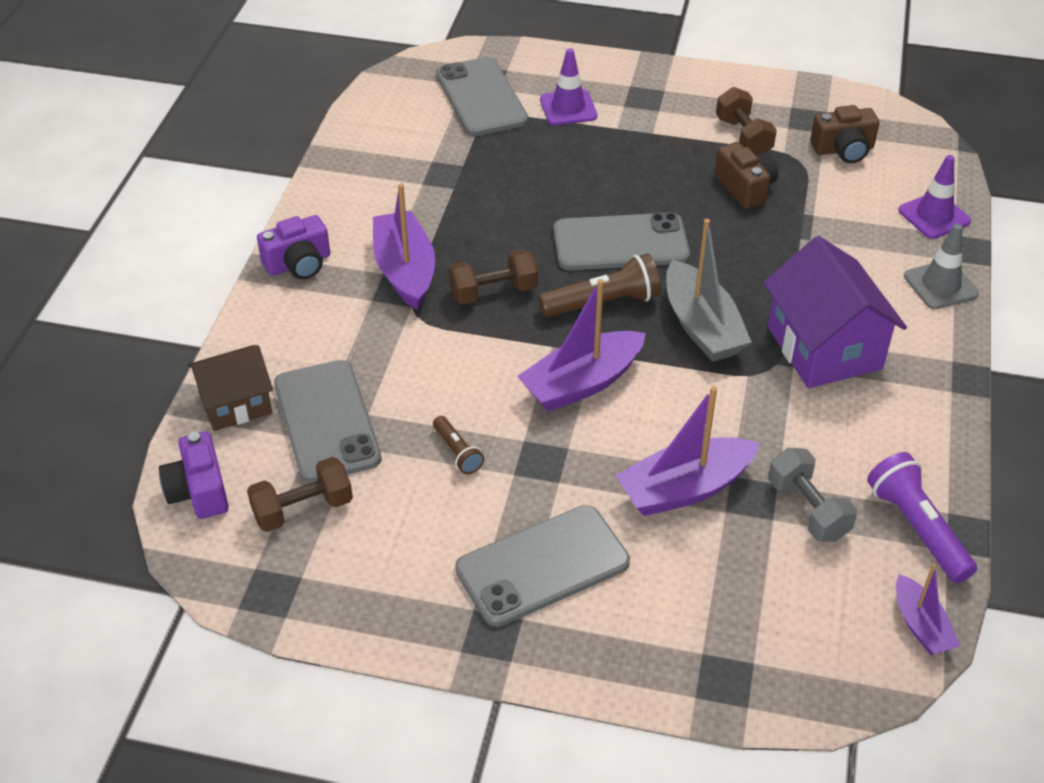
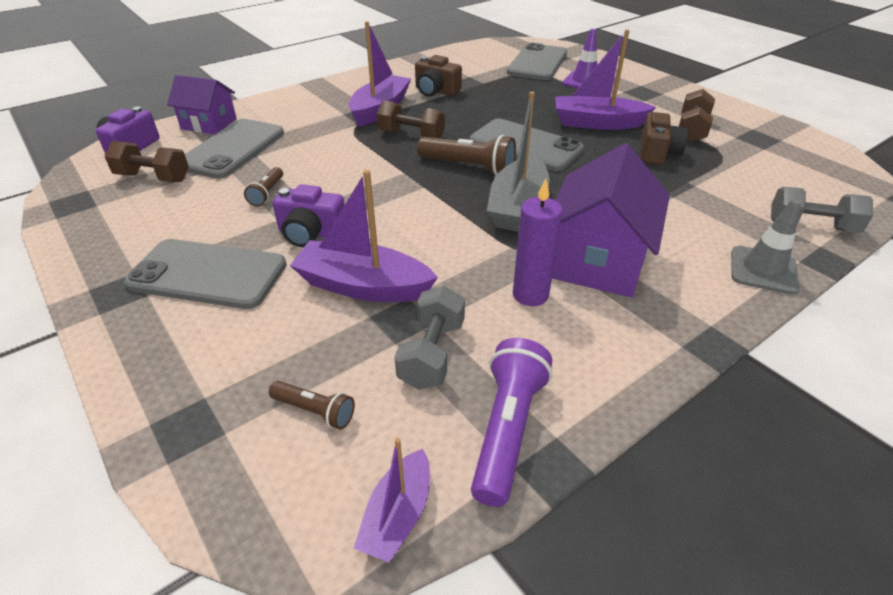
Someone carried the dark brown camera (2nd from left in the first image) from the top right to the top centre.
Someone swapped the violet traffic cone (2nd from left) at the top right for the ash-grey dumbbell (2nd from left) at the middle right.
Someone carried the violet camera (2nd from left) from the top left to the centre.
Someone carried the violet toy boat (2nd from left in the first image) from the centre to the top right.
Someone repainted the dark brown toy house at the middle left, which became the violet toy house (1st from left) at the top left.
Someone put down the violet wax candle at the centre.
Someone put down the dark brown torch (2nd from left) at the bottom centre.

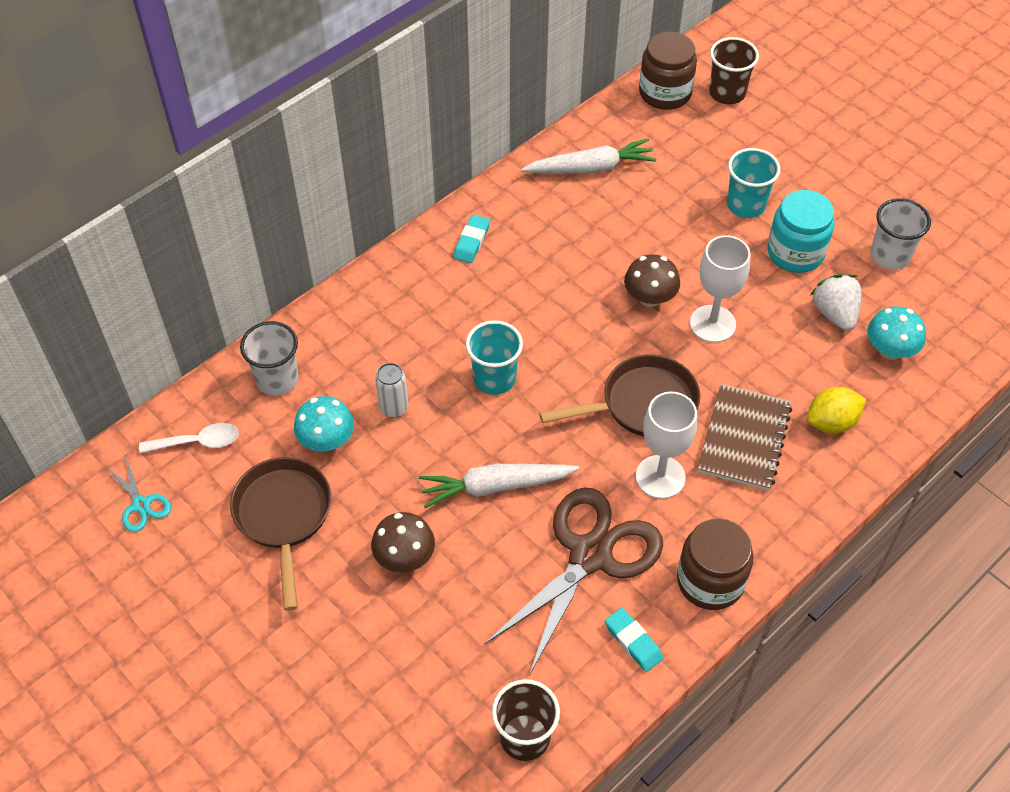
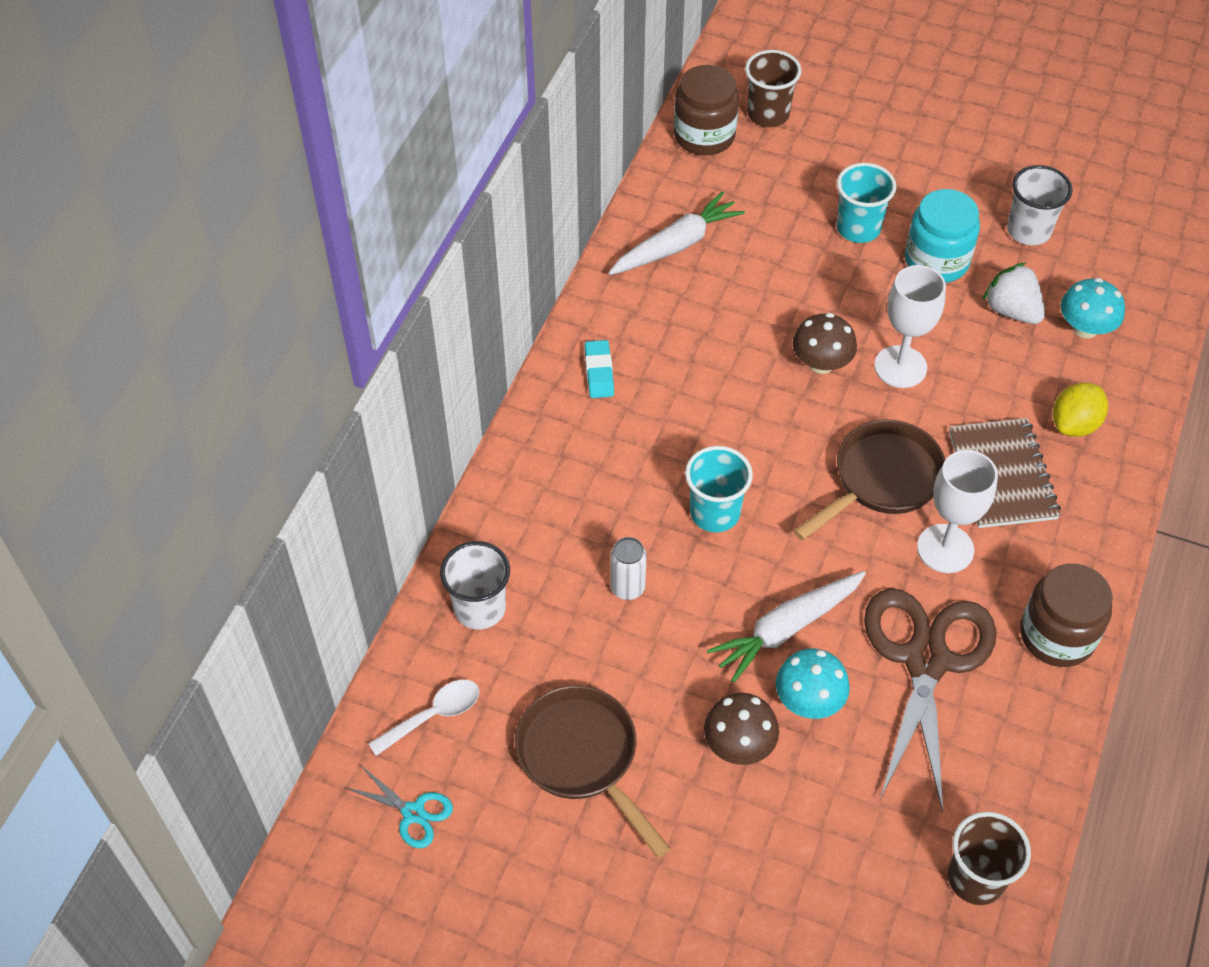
Someone carried the turquoise toadstool (1st from left) from the middle left to the bottom right.
Someone took away the turquoise gum eraser (2nd from left) at the bottom centre.

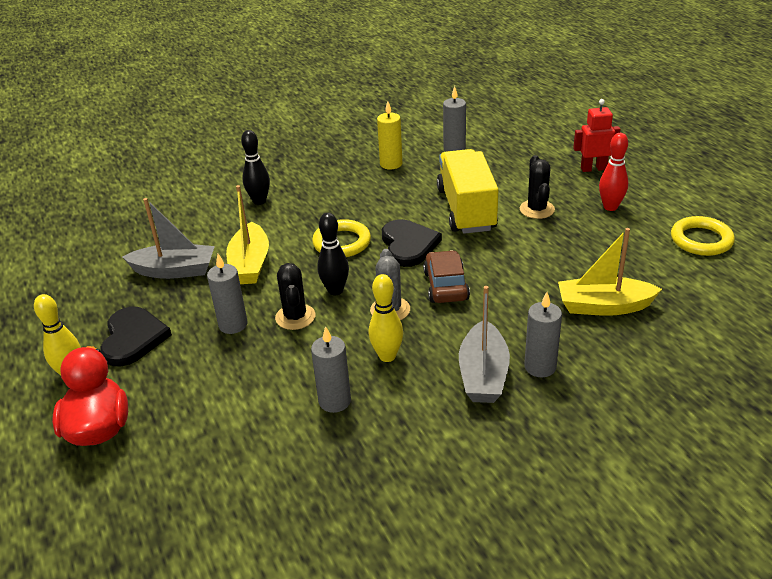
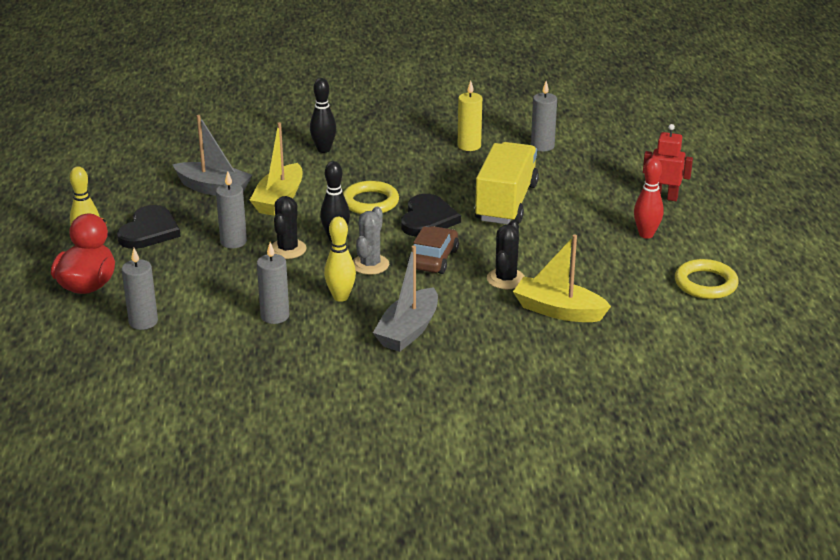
Someone carried the ebony cactus (2nd from left) from the top right to the centre.
Someone carried the ash-grey wax candle (4th from left in the first image) from the middle right to the middle left.

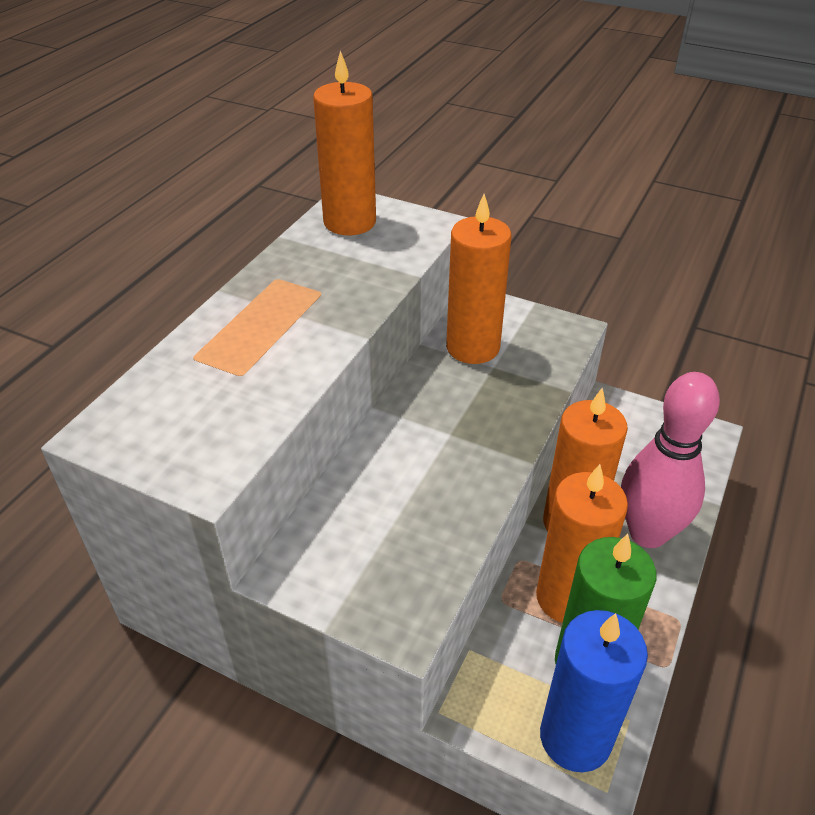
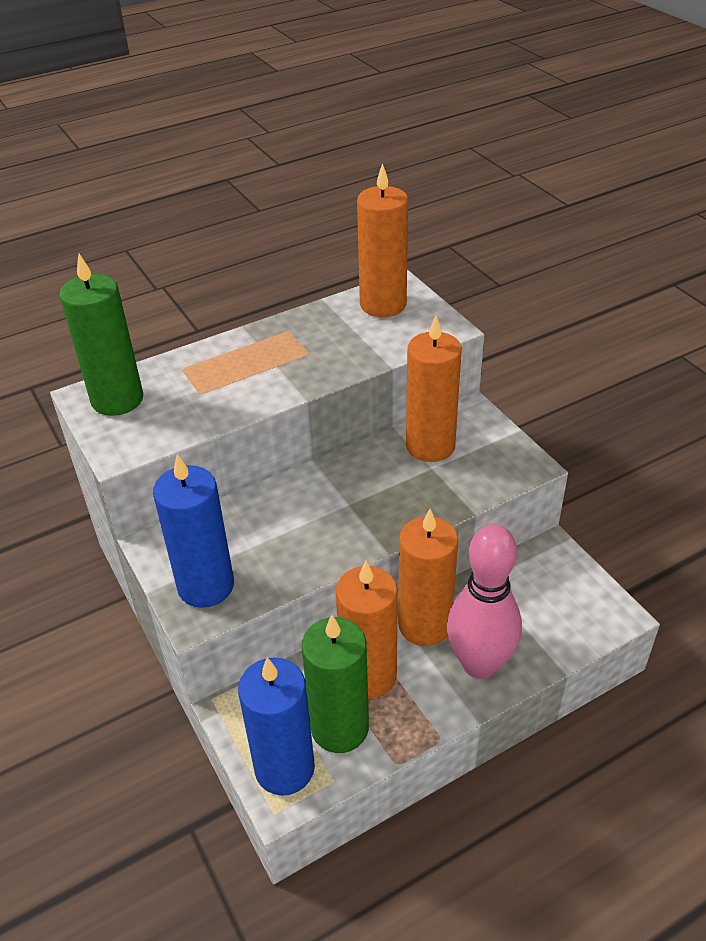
Someone put down the emerald wax candle (1st from left) at the middle left.
Someone put down the blue wax candle (1st from left) at the middle left.

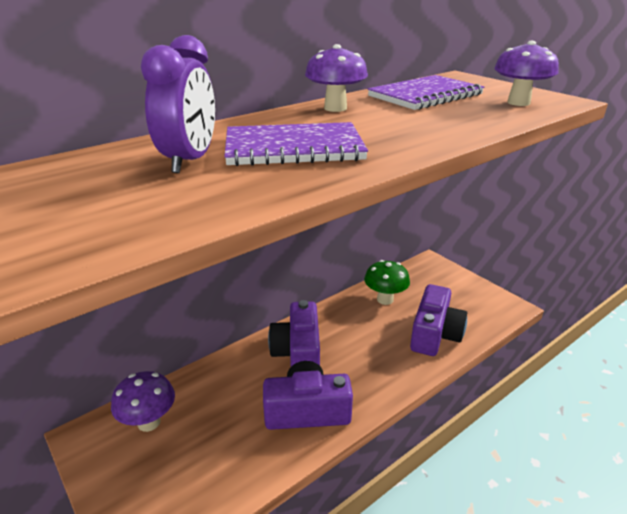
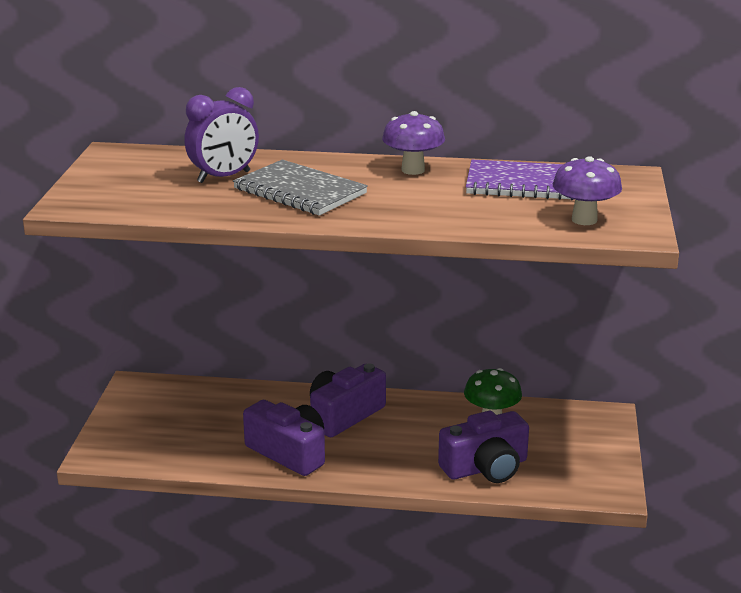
Someone repainted the violet notepad (1st from left) at the top centre, which became the ash-grey notepad at the top centre.
Someone took away the violet toadstool (1st from left) at the bottom left.

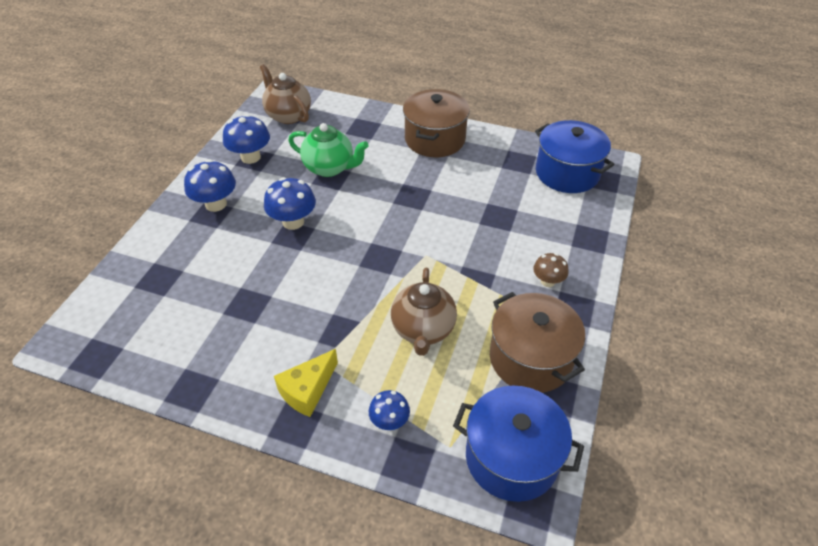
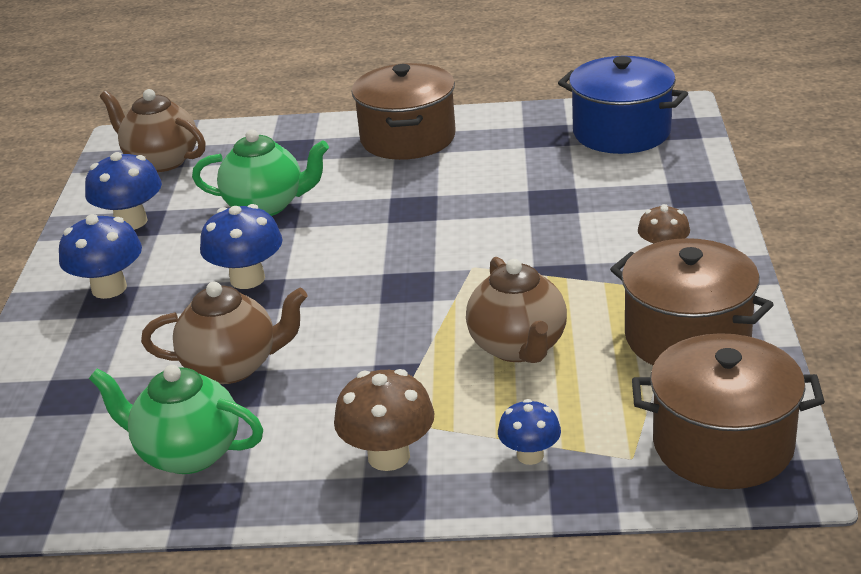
Someone swapped the bright yellow piece of cheese at the bottom centre for the dark brown toadstool (1st from left) at the bottom centre.
Someone repainted the blue pot (1st from left) at the bottom centre, which became the dark brown pot (3rd from left) at the bottom right.
Someone put down the dark brown teapot (2nd from left) at the middle left.
Someone put down the emerald teapot (1st from left) at the bottom left.

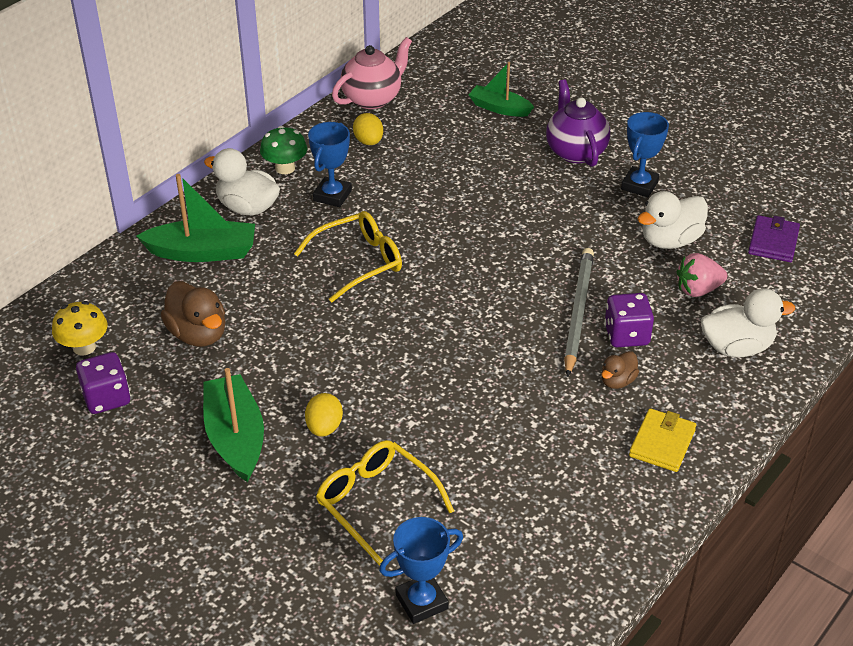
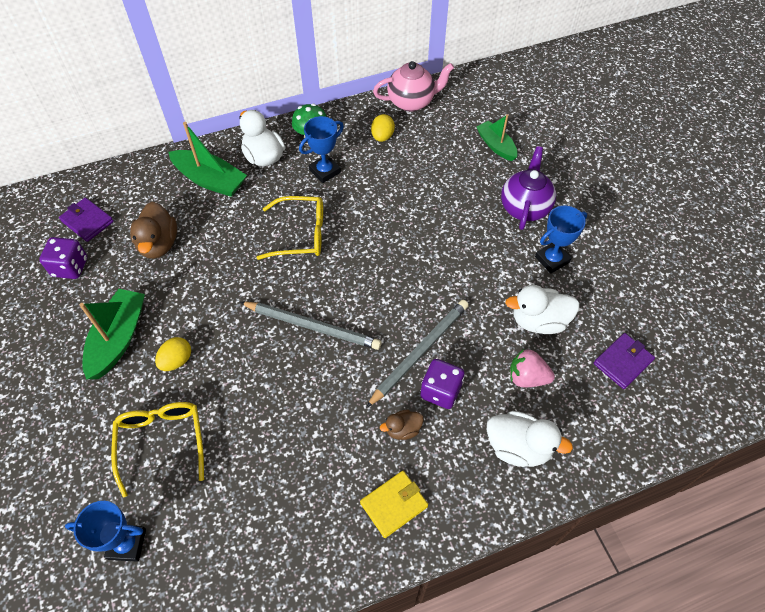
Someone swapped the bright yellow toadstool at the middle left for the violet billfold (1st from left) at the middle left.
Someone put down the ash-grey wooden pencil (1st from left) at the centre.

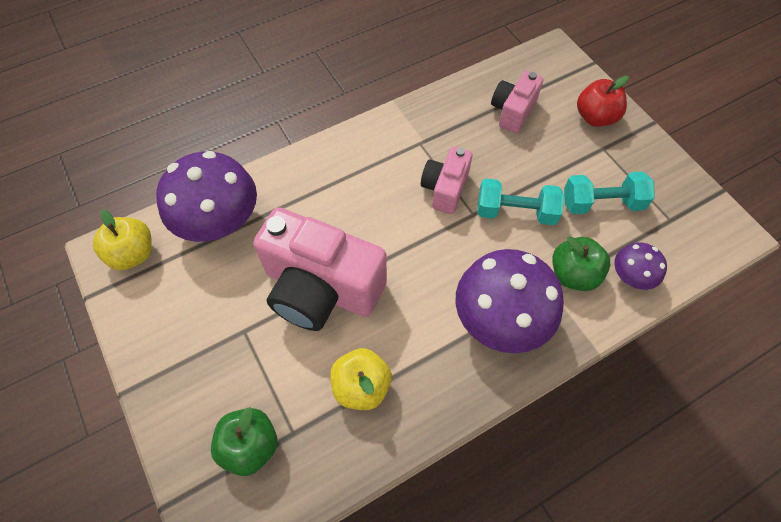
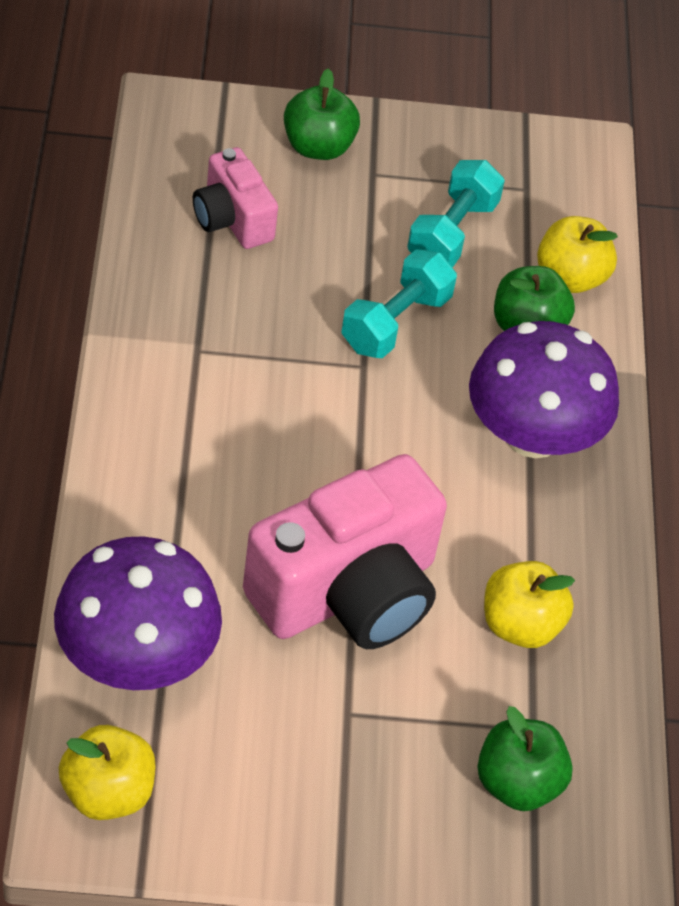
Someone repainted the red toy apple at the top right, which became the emerald toy apple (1st from left) at the top centre.
Someone took away the rose-pink camera (2nd from left) at the centre.
Someone swapped the violet toadstool (3rd from left) at the middle right for the bright yellow toy apple (3rd from left) at the top right.

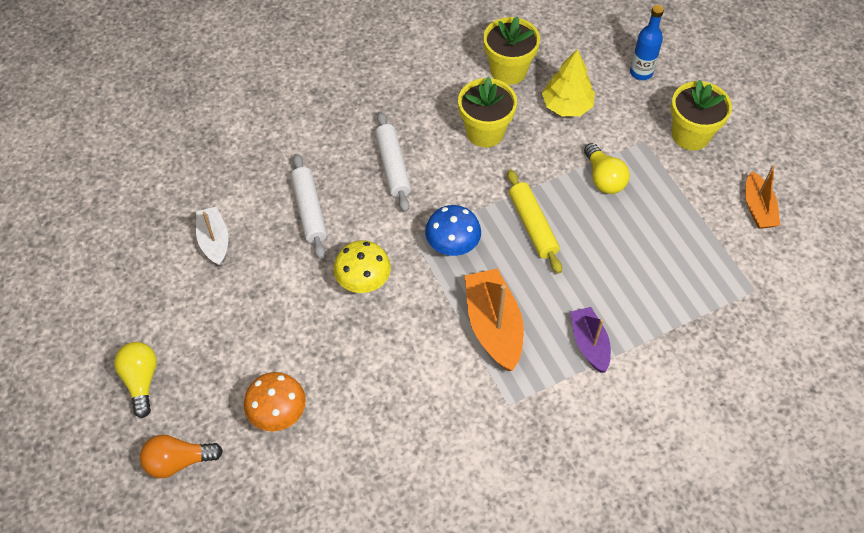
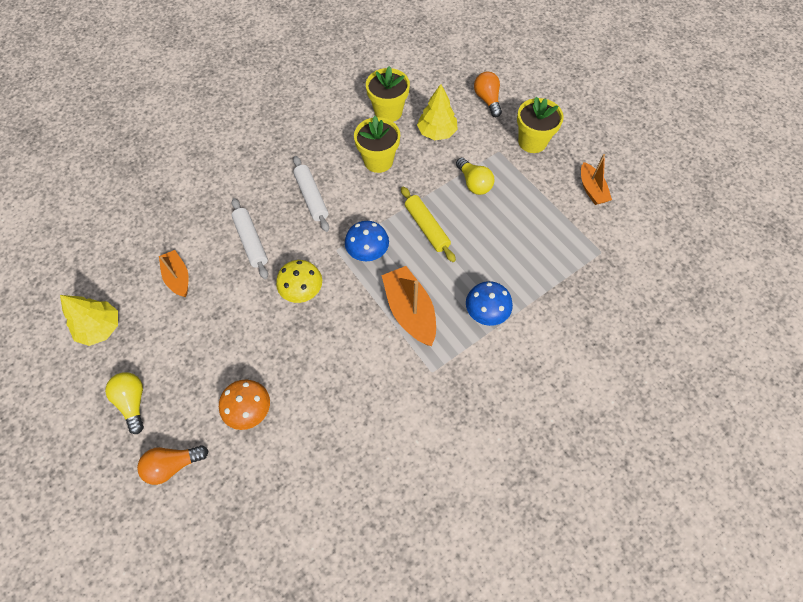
Someone swapped the blue drink bottle at the top right for the orange lightbulb (2nd from left) at the top centre.
Someone repainted the snow-white toy boat at the middle left, which became the orange toy boat (1st from left) at the middle left.
Someone swapped the violet toy boat at the middle right for the blue toadstool (2nd from left) at the centre.
Someone put down the bright yellow fir tree (1st from left) at the middle left.

